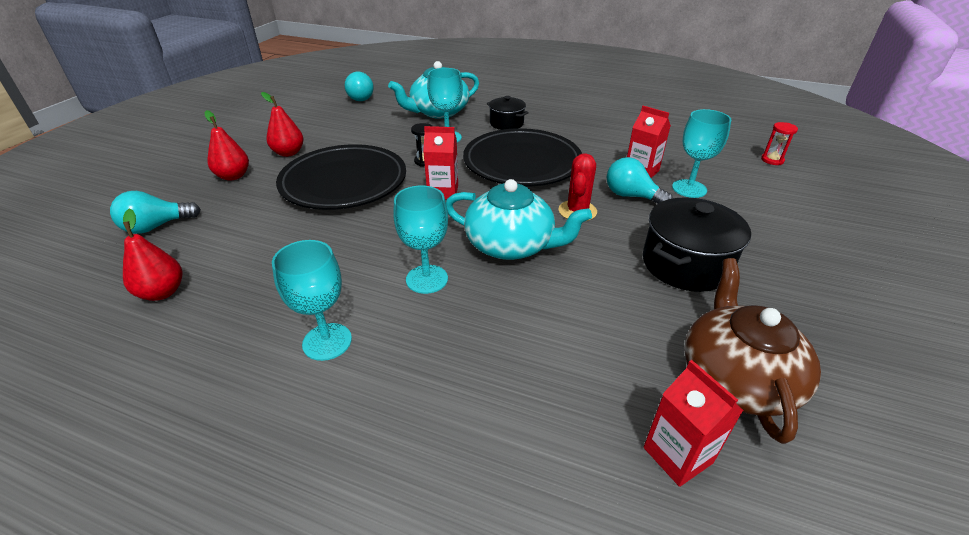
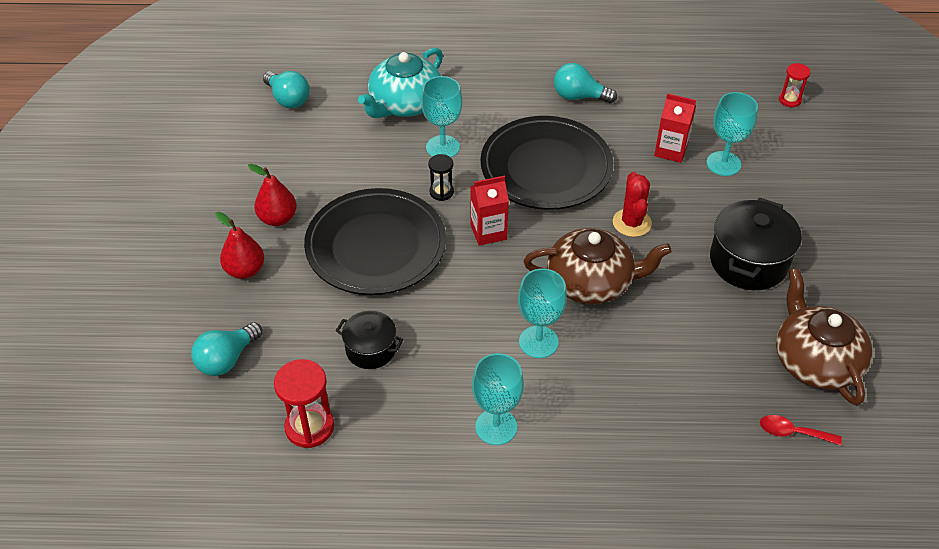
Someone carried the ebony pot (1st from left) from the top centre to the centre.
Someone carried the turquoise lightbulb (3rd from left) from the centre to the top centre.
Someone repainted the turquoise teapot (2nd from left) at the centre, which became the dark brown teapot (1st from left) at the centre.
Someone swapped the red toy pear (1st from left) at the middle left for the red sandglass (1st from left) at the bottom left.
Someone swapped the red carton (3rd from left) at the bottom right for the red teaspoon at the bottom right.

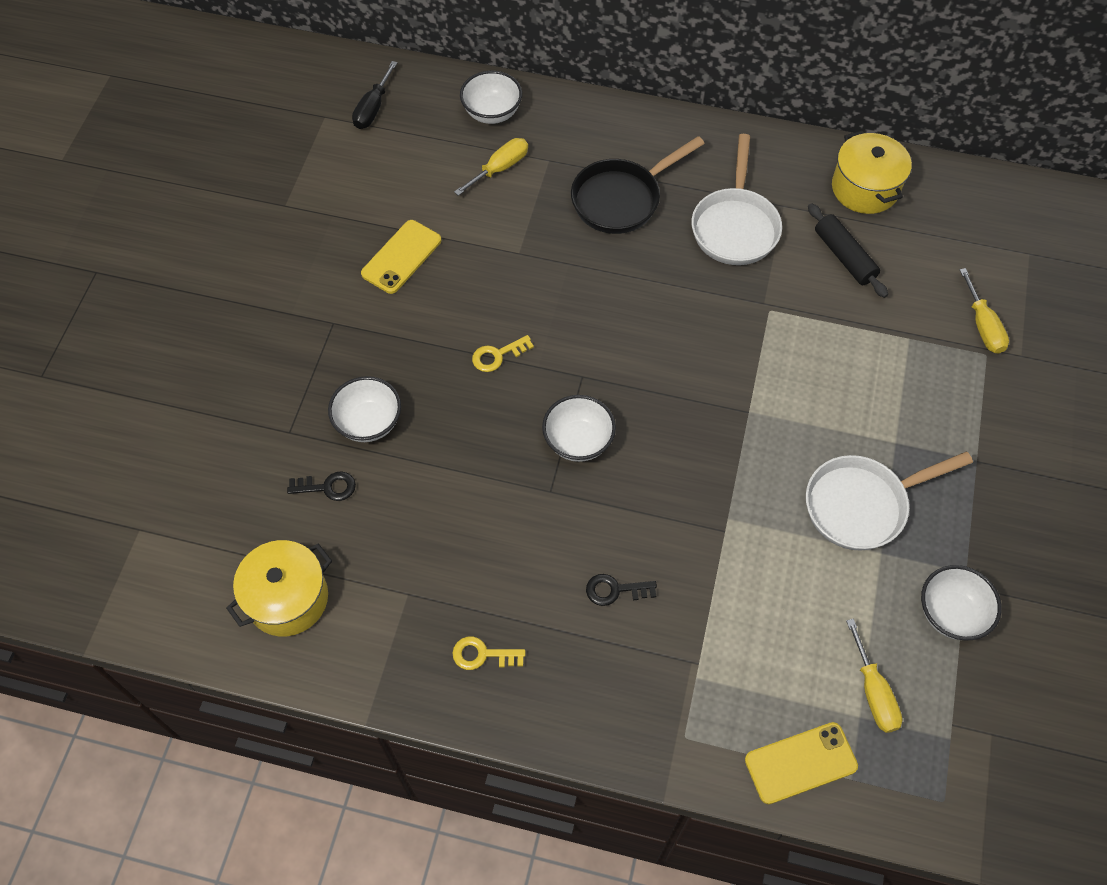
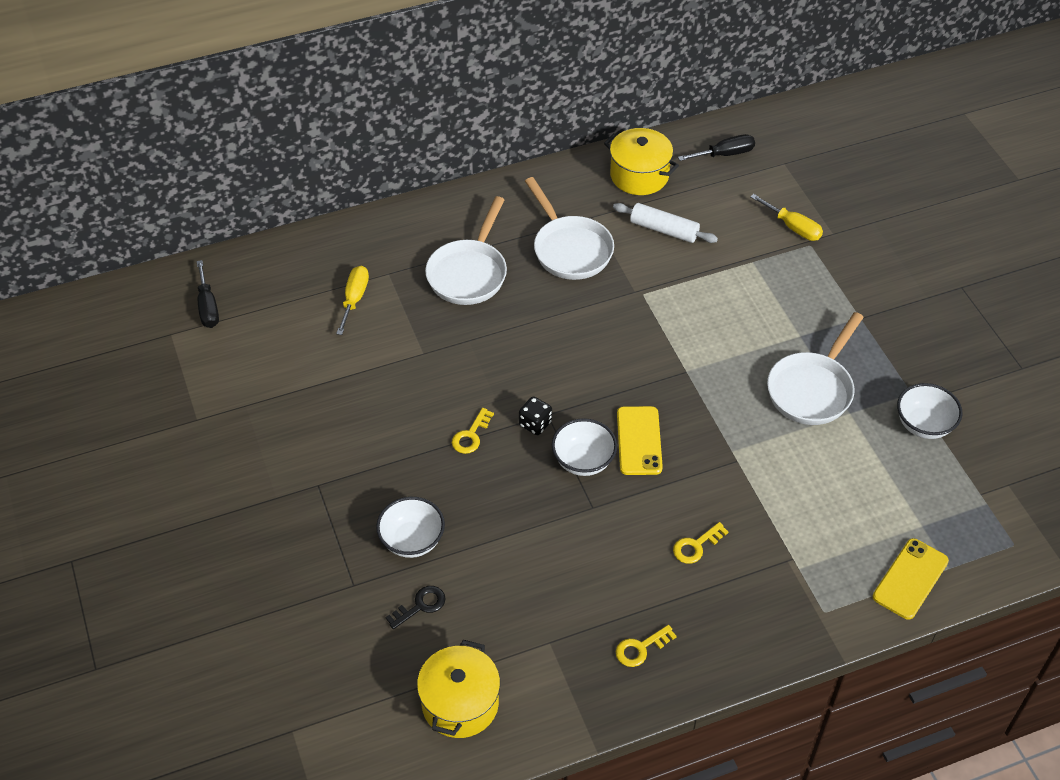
Someone took away the snow-white deep dish (2nd from left) at the top centre.
Someone repainted the ebony pan at the top centre, which became the snow-white pan (1st from left) at the top centre.
Someone repainted the ebony dough roller at the top right, which became the snow-white dough roller at the top centre.
Someone carried the bright yellow phone (1st from left) from the top centre to the centre.
Someone repainted the ebony key (2nd from left) at the bottom centre, which became the bright yellow key (3rd from left) at the bottom centre.
Someone took away the bright yellow screwdriver (2nd from left) at the bottom right.
Someone put down the ebony screwdriver (2nd from left) at the top right.
Someone put down the ebony dice at the centre.

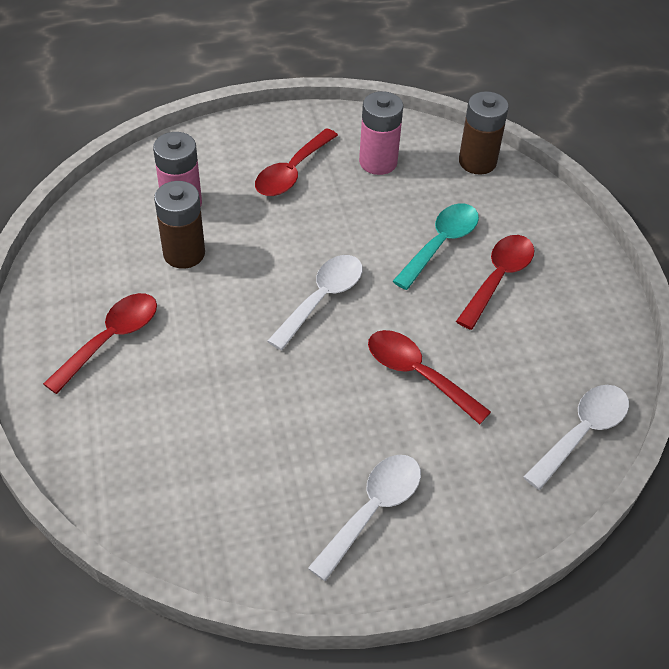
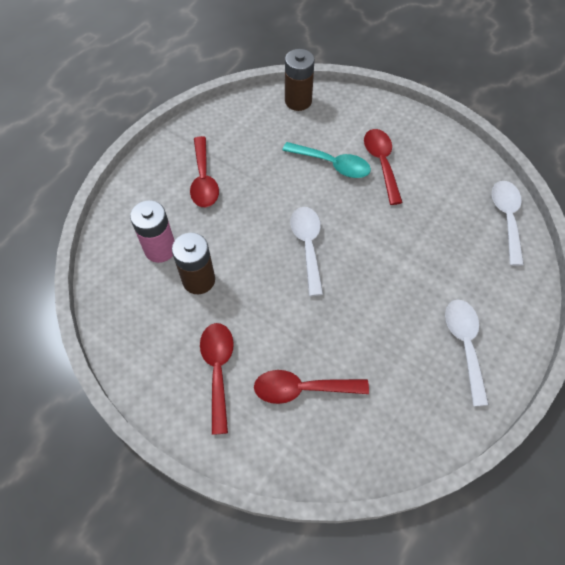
Someone took away the rose-pink power cell (2nd from left) at the top centre.
Someone rotated the turquoise teaspoon at the centre by 120 degrees clockwise.
Someone carried the red teaspoon (3rd from left) from the centre to the bottom centre.

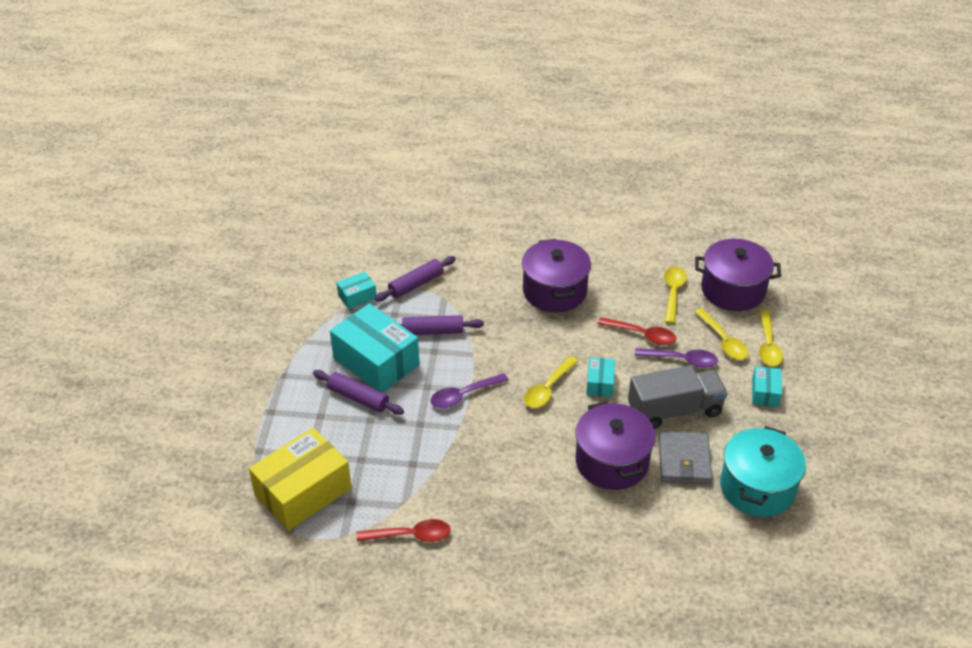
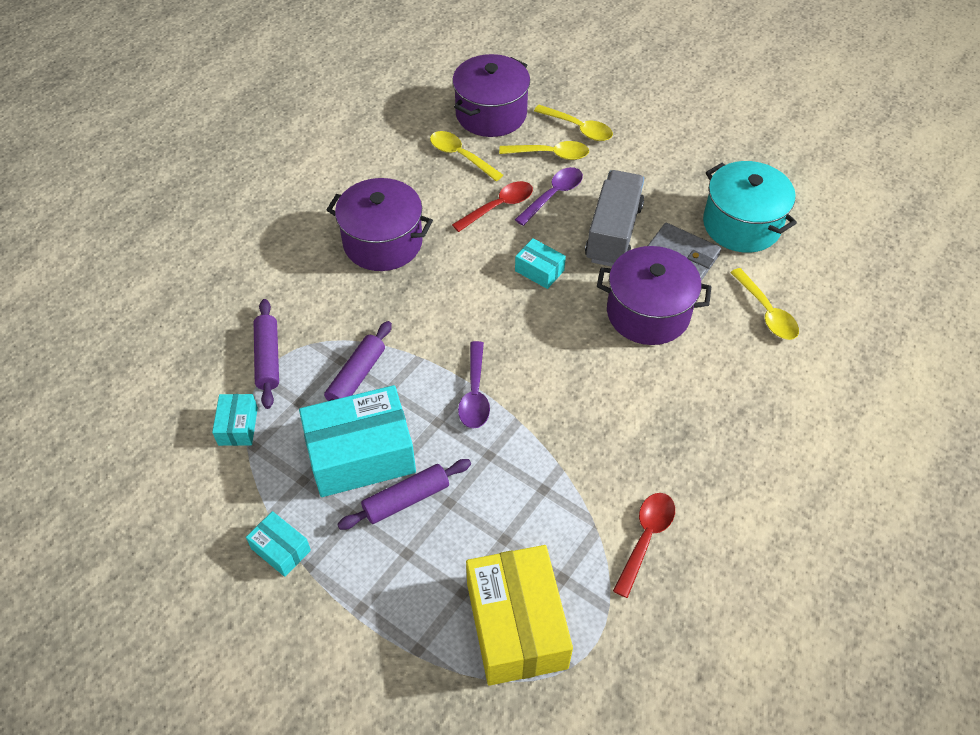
Someone carried the bright yellow teaspoon (1st from left in the first image) from the centre to the middle right.
Someone carried the turquoise parcel (4th from left in the first image) from the middle right to the bottom left.

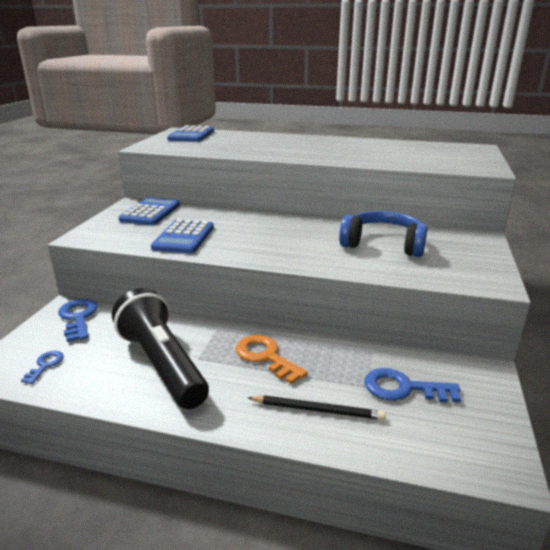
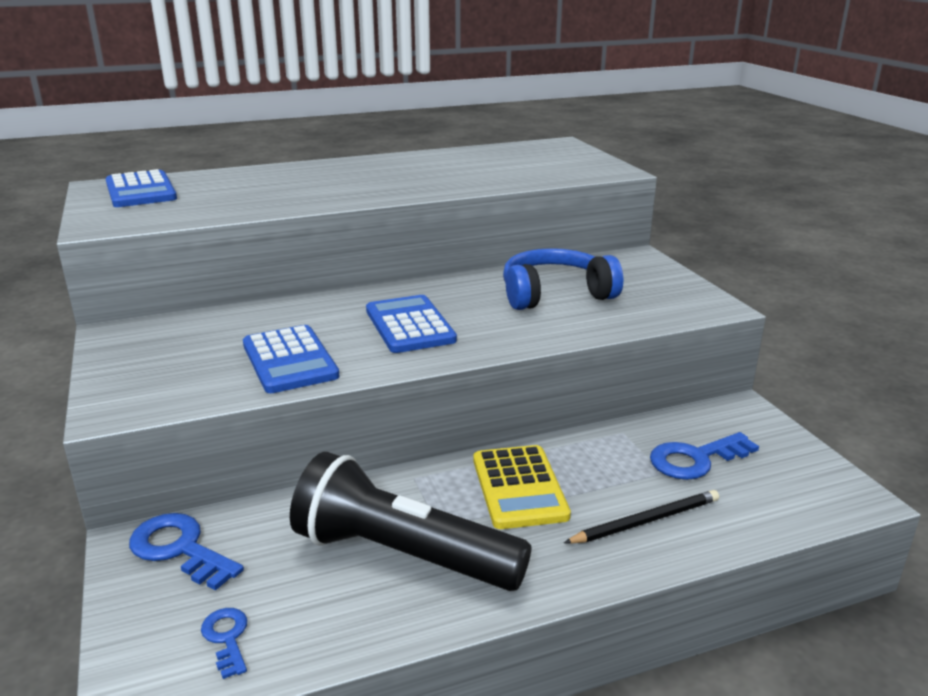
Someone carried the blue calculator (1st from left in the first image) from the middle left to the centre.
Someone swapped the orange key at the centre for the bright yellow calculator at the bottom centre.

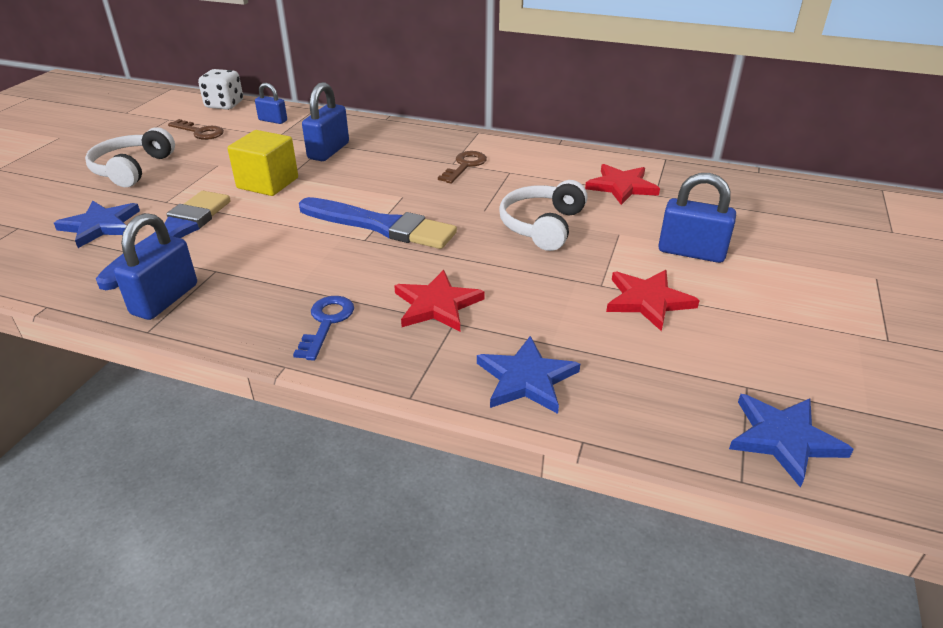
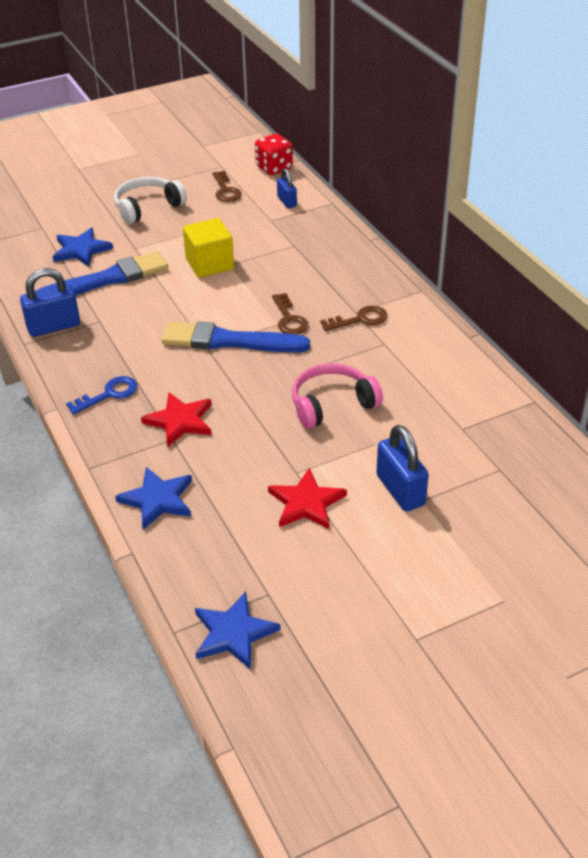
Someone repainted the snow-white dice at the top left, which became the red dice at the top centre.
Someone took away the blue padlock (3rd from left) at the top centre.
Someone took away the red star (2nd from left) at the top centre.
Someone repainted the snow-white headset (2nd from left) at the centre, which became the rose-pink headset at the centre.
Someone rotated the blue brush (2nd from left) at the centre by 120 degrees clockwise.
Someone put down the dark brown key (2nd from left) at the centre.

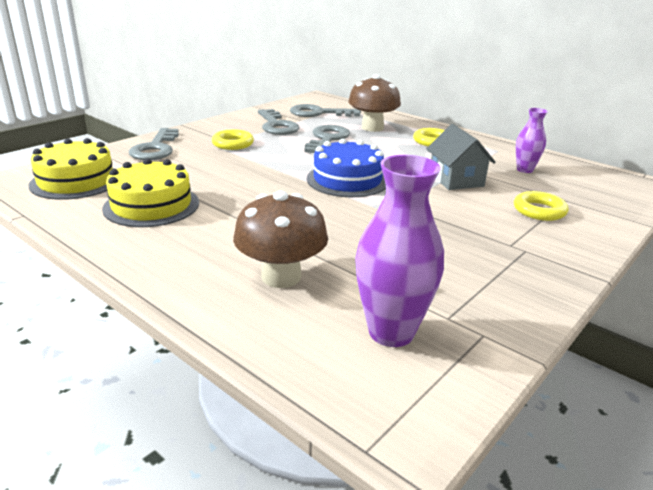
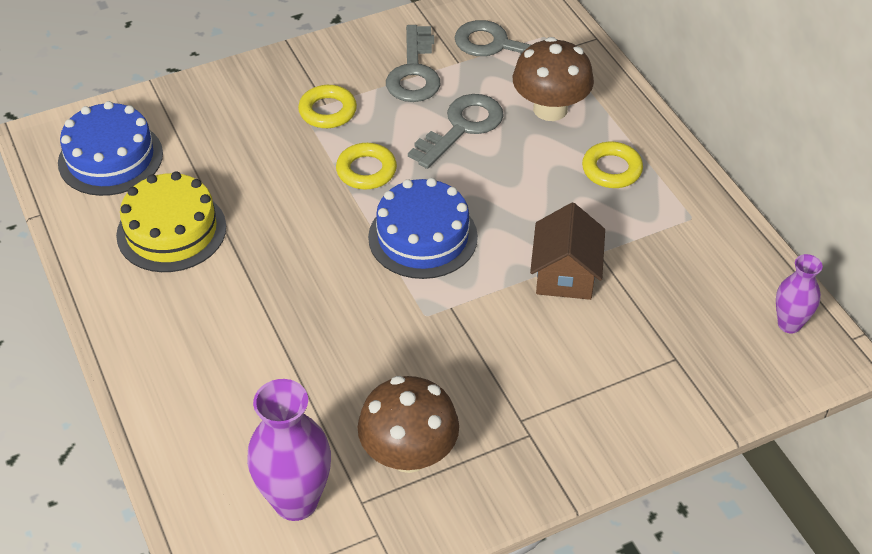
Someone carried the violet flower vase (2nd from left) from the top right to the middle right.
Someone repainted the ash-grey toy house at the top right, which became the dark brown toy house at the centre.
Someone took away the ash-grey key (1st from left) at the top left.
Someone repainted the bright yellow gateau (1st from left) at the middle left, which became the blue gateau (1st from left) at the top left.
Someone carried the dark brown toadstool (1st from left) from the centre to the bottom centre.
Someone carried the bright yellow ring (3rd from left in the first image) from the middle right to the top centre.

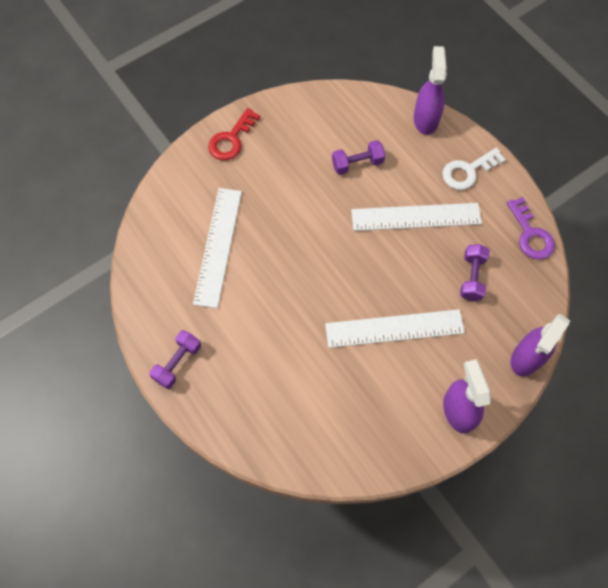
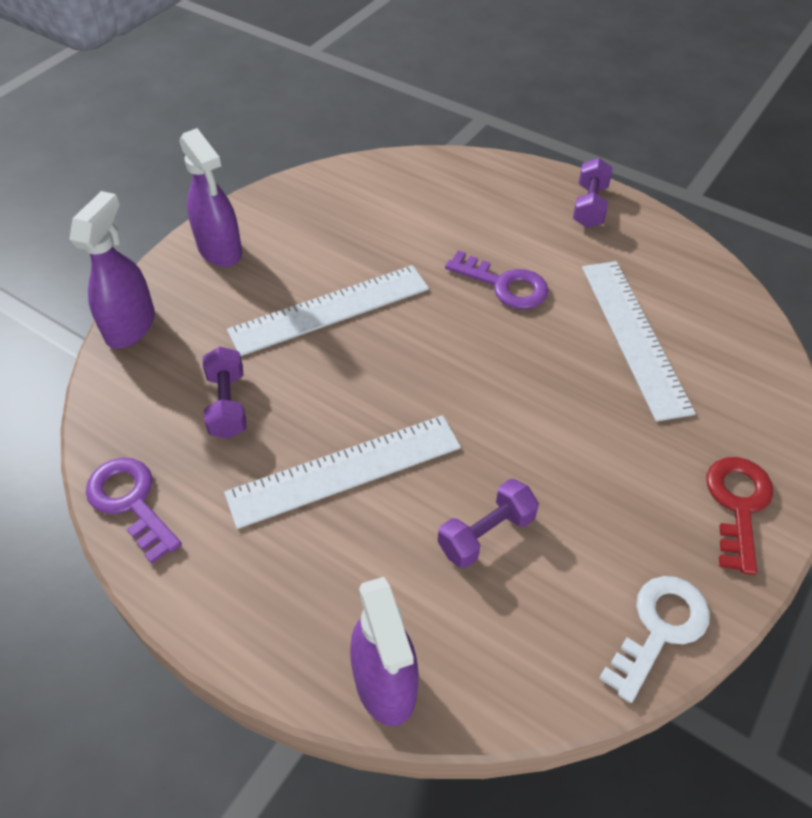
Someone carried the snow-white key from the top right to the bottom right.
Someone put down the violet key (2nd from left) at the centre.

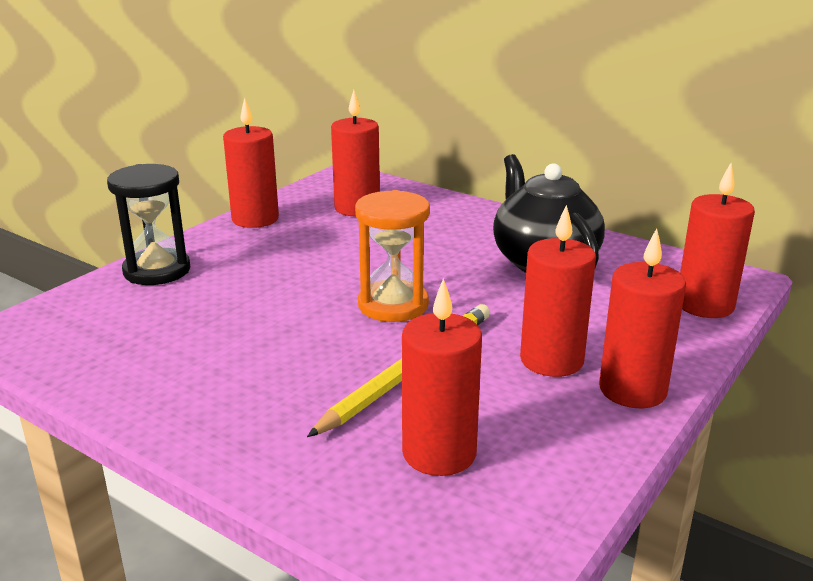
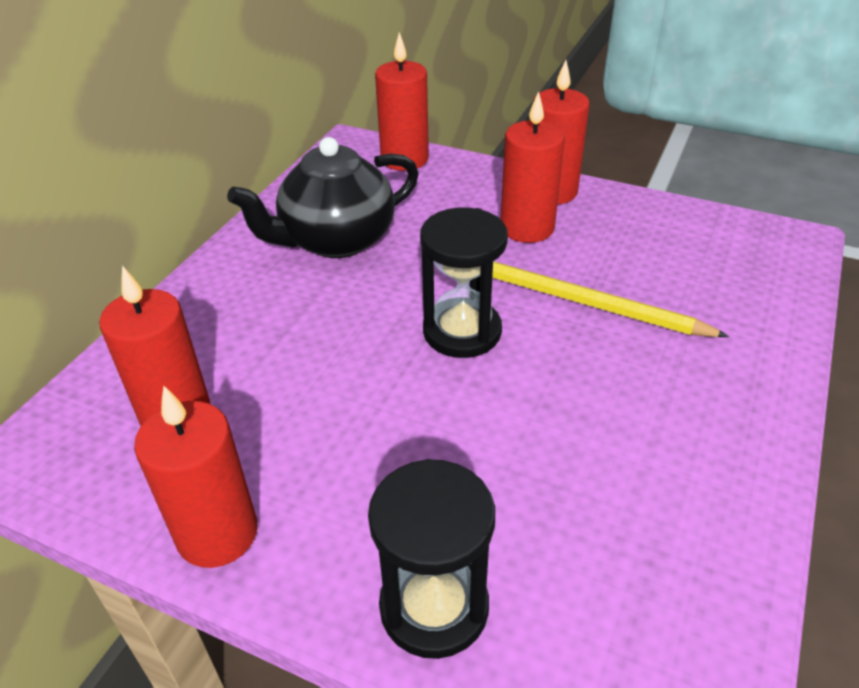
Someone repainted the orange sandglass at the centre, which became the ebony sandglass (2nd from left) at the centre.
Someone took away the red wax candle (3rd from left) at the centre.

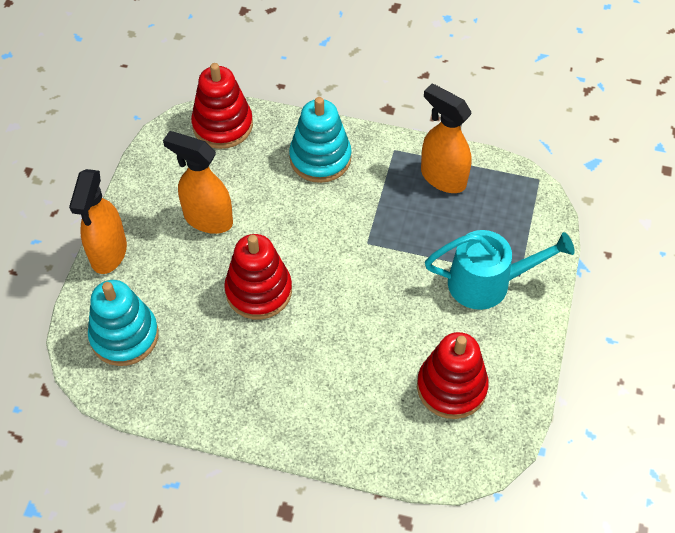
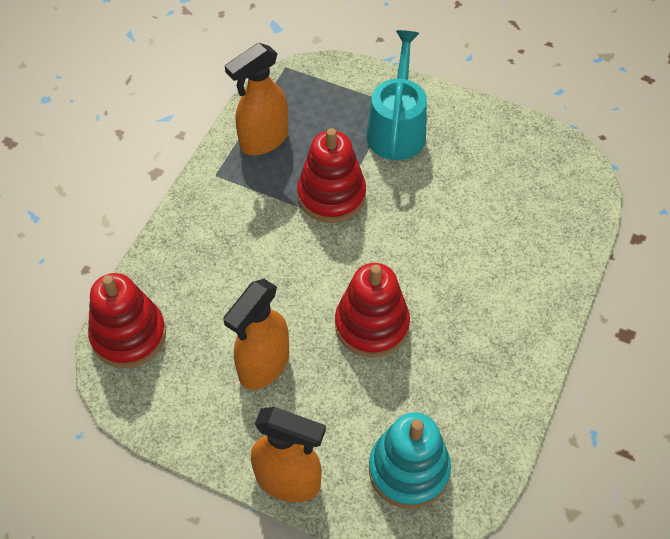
Someone took away the turquoise stacking rings (2nd from left) at the top centre.
Someone carried the red stacking rings (3rd from left in the first image) from the bottom right to the top centre.

